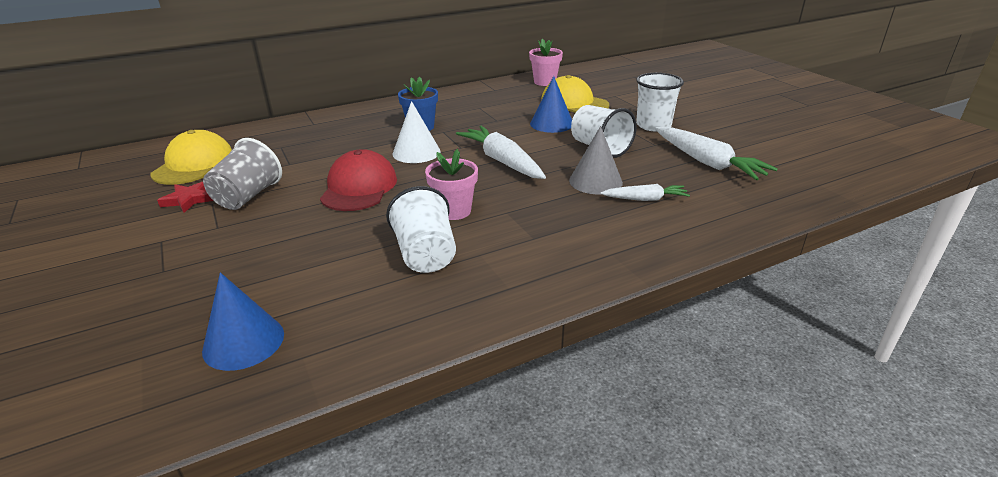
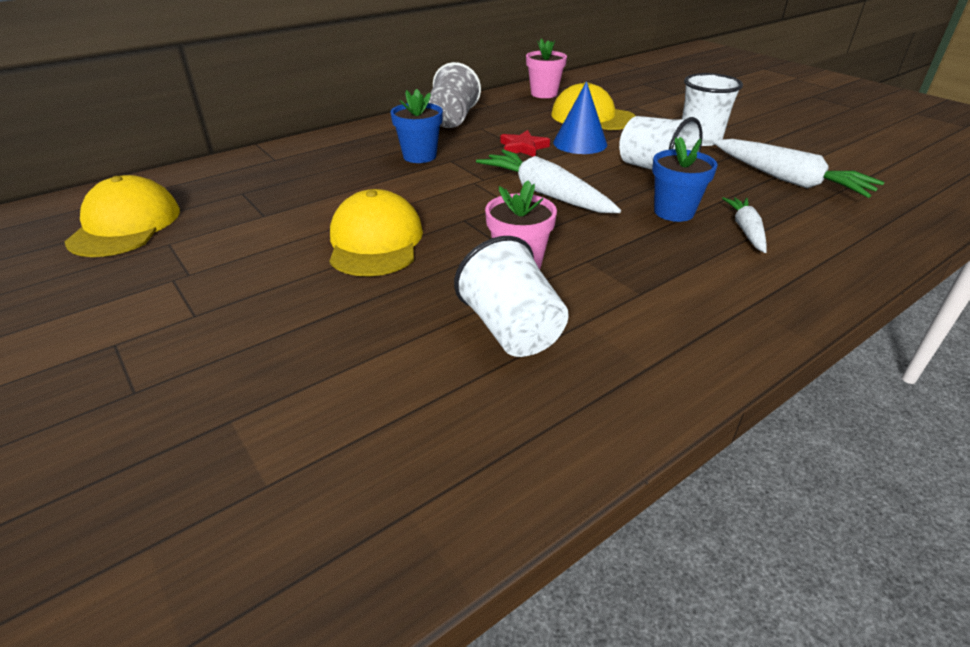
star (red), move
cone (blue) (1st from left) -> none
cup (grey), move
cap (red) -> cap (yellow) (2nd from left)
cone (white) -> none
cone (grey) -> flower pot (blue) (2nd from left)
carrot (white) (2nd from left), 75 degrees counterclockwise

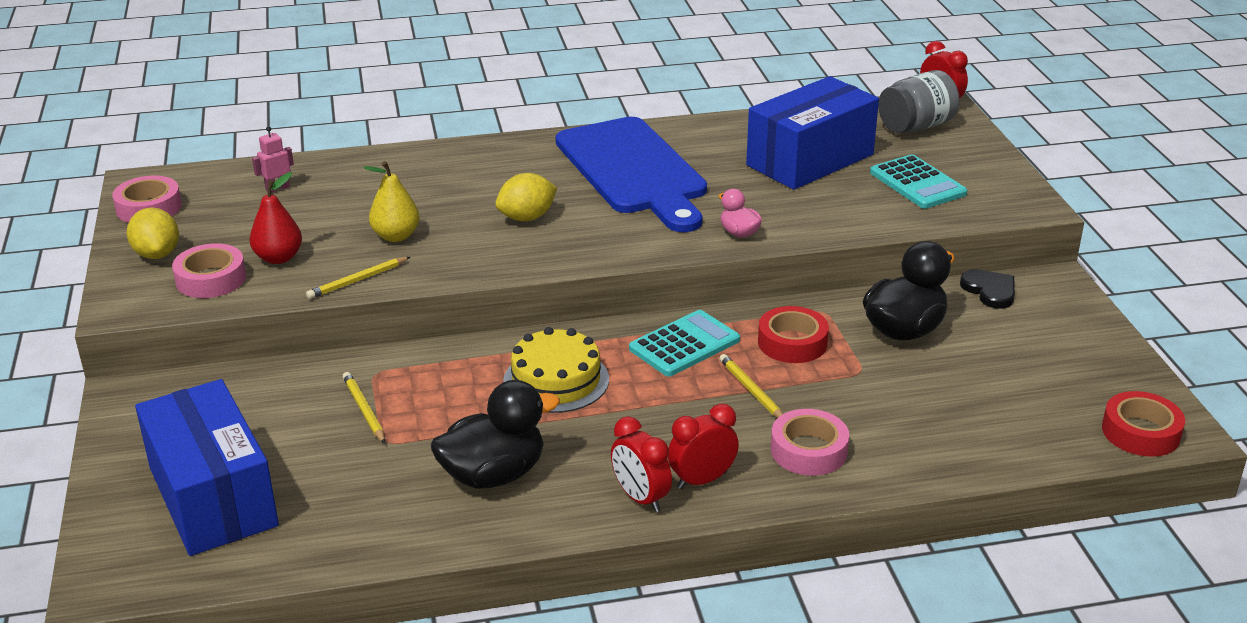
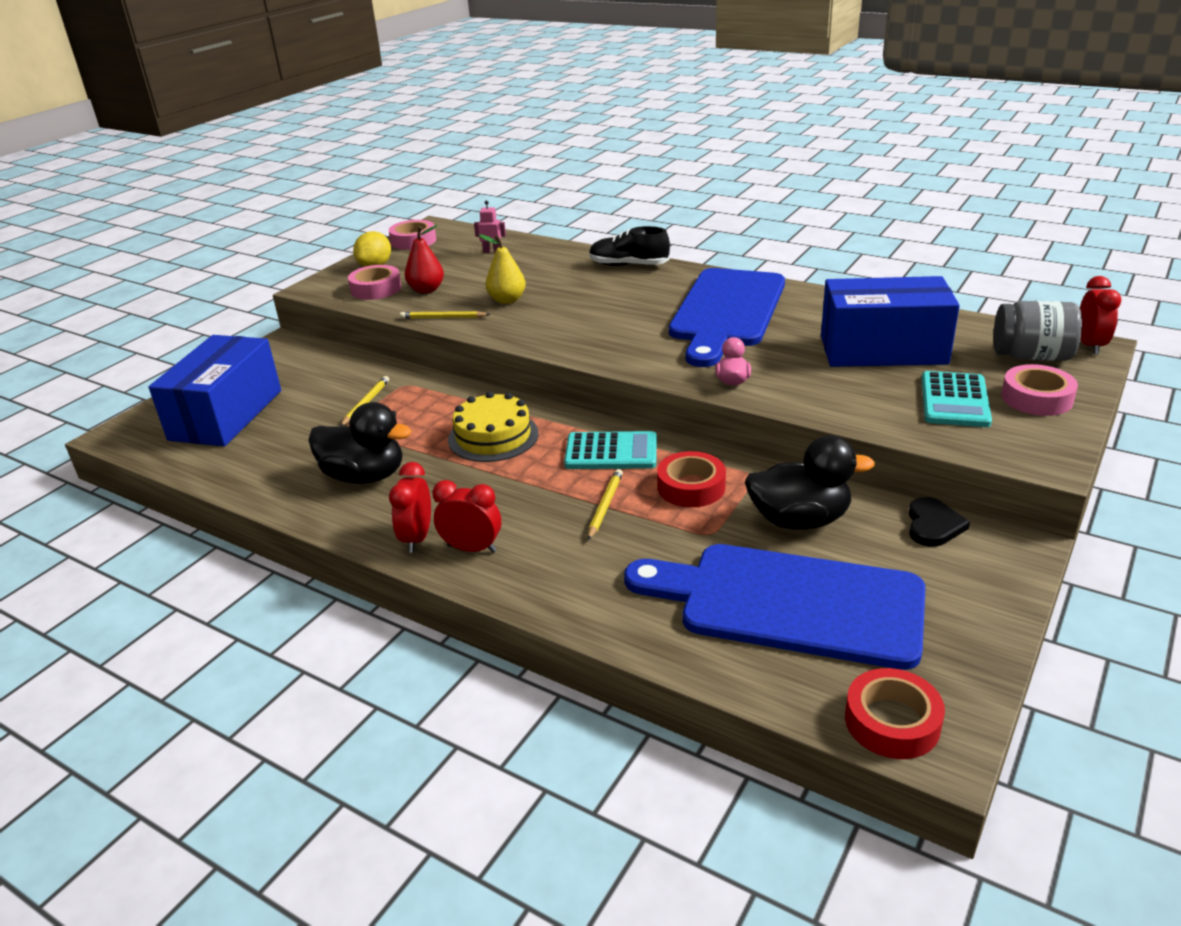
lemon (yellow) (2nd from left) -> none
tape (pink) (3rd from left), move
none -> shoe (black)
none -> cutting board (blue) (2nd from left)

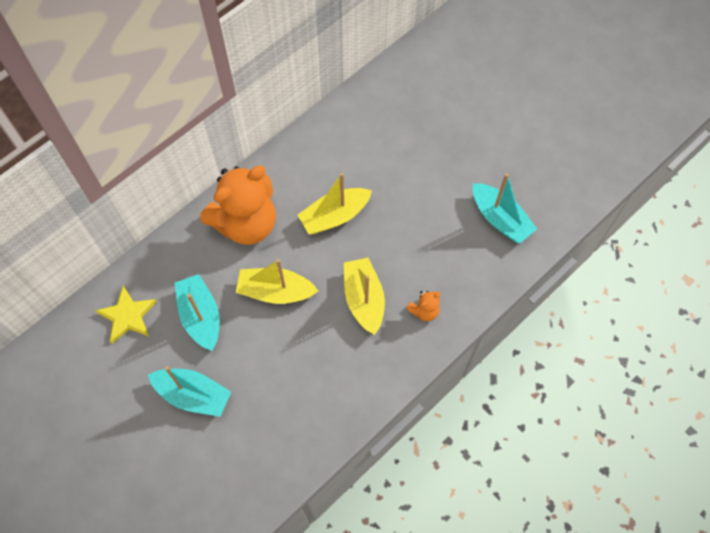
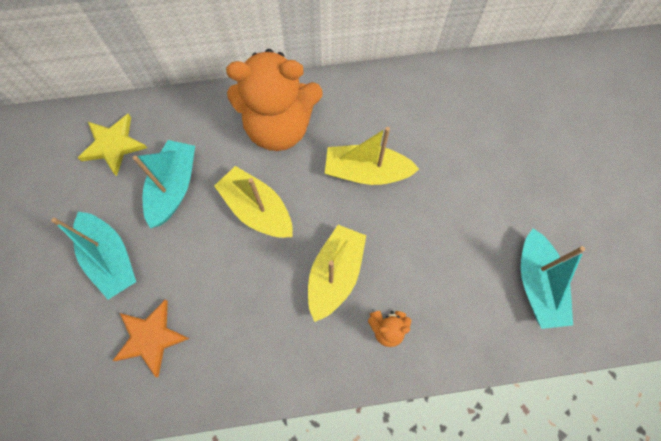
none -> star (orange)

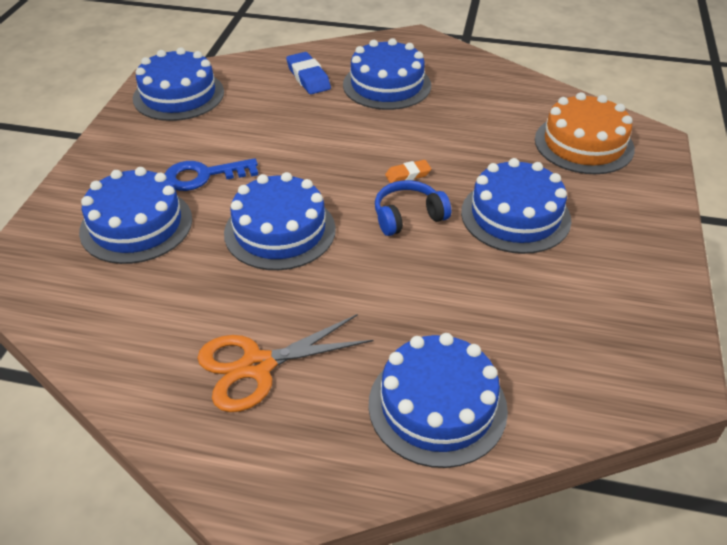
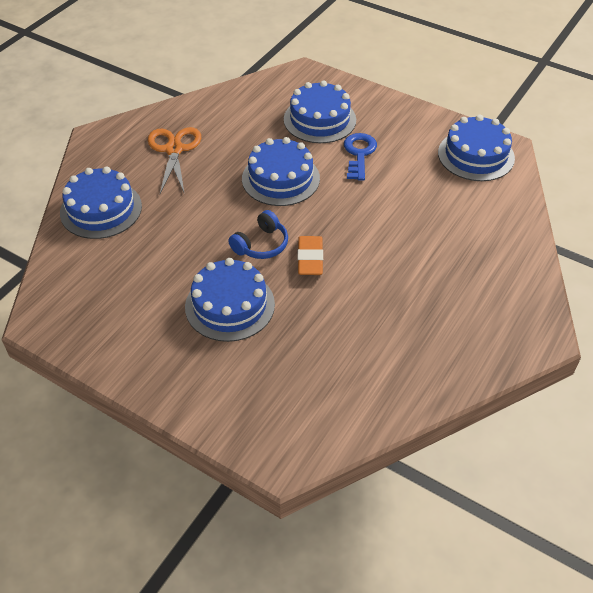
eraser (blue) -> none
cake (blue) (4th from left) -> none
headphones (blue), 45 degrees clockwise
eraser (orange), x1.62
cake (orange) -> none

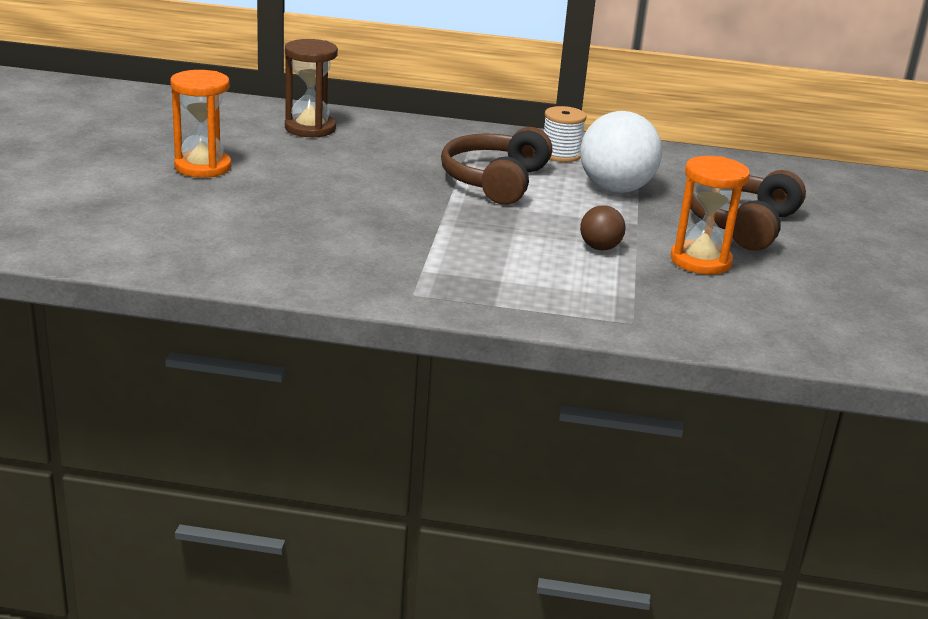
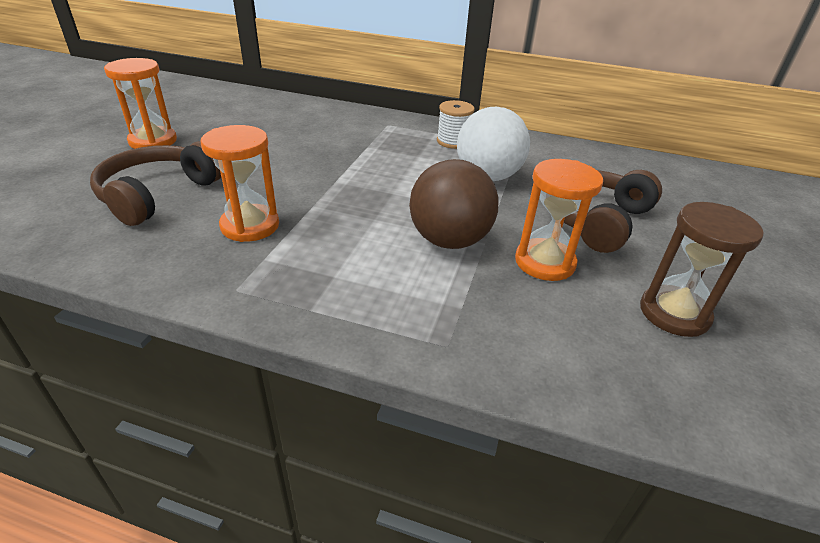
hourglass (brown), move
headphones (brown) (1st from left), move
ball (brown), x1.99
none -> hourglass (orange) (2nd from left)

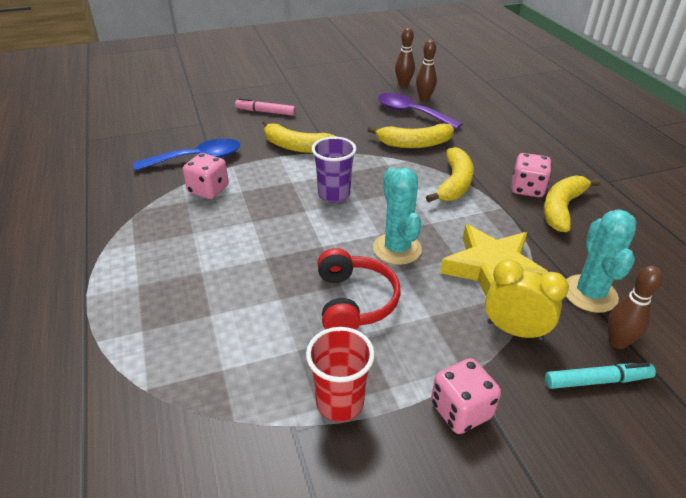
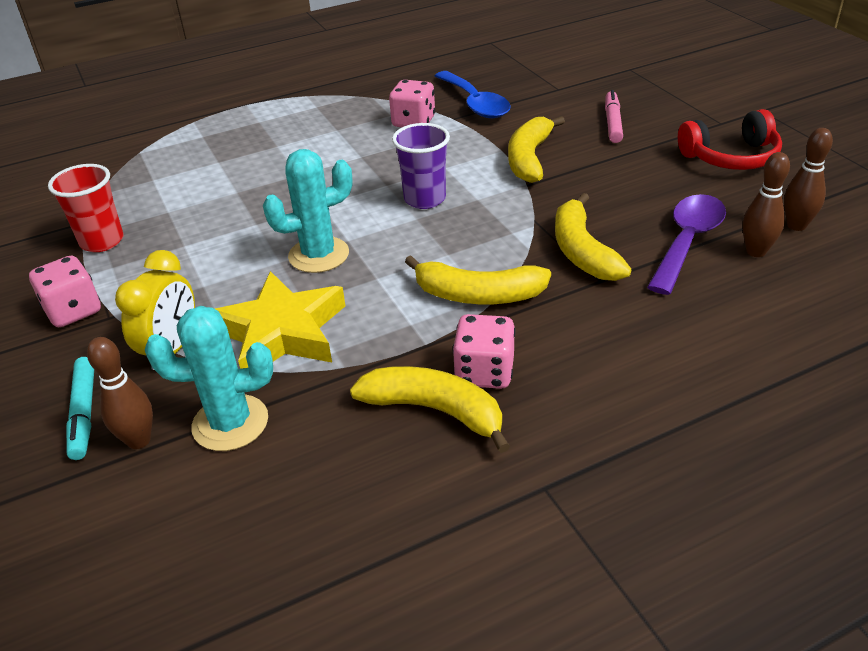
headphones (red), move

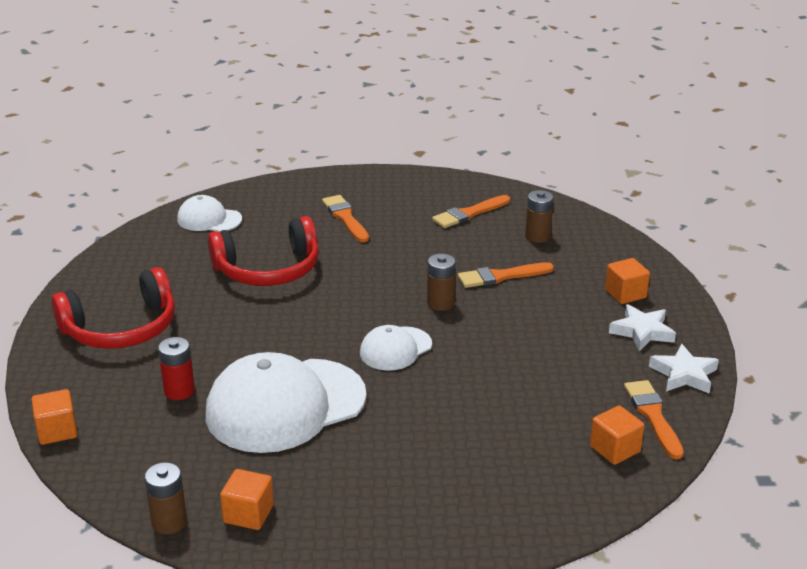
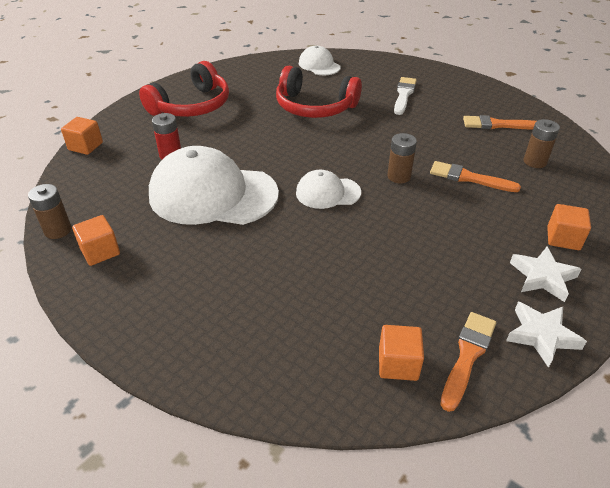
headphones (red) (1st from left), 60 degrees counterclockwise
brush (orange) (1st from left) -> brush (white)

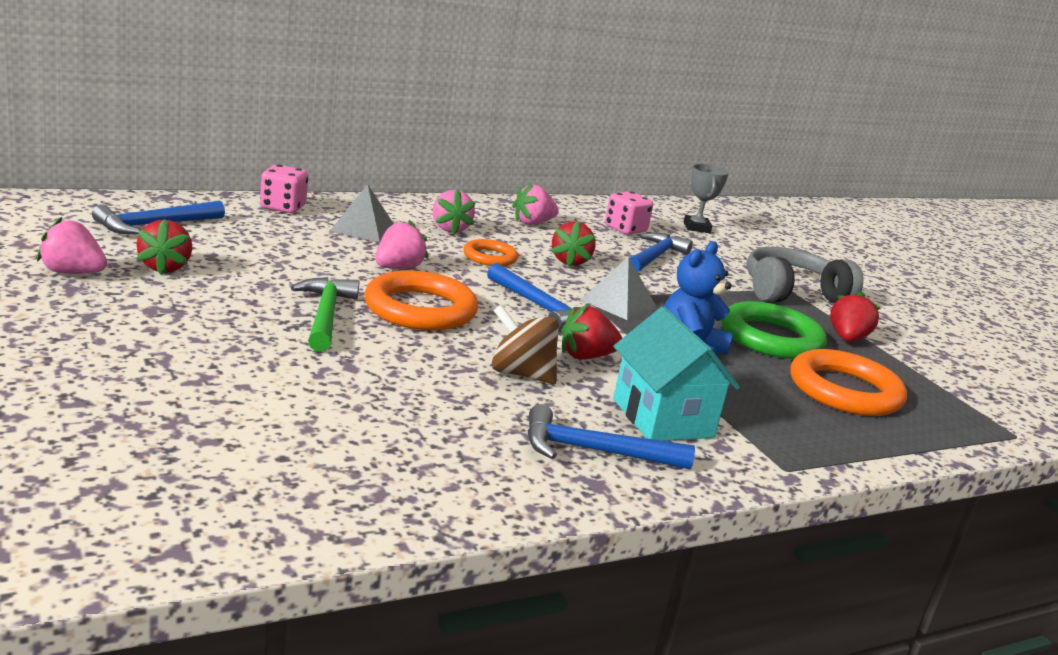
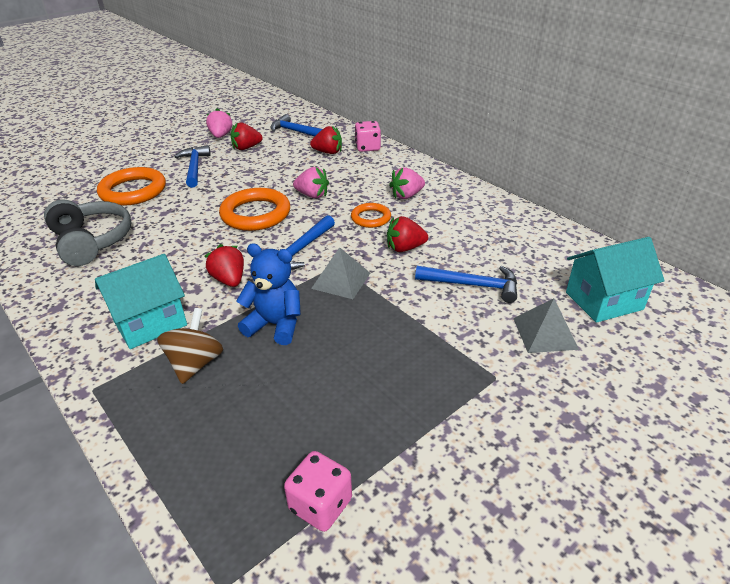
hammer (green) -> none
pyramid (grey) (1st from left in the first image) -> pyramid (grey) (2nd from left), move
spinning top (brown), move
strawberry (pink) (4th from left) -> none
hammer (blue) (3rd from left in the first image) -> hammer (blue) (1st from left), move
dice (pink) (2nd from left in the first image) -> dice (pink) (1st from left), move
trophy (grey) -> house (turquoise) (2nd from left)
ring (green) -> none
headphones (grey), move
ring (orange) (3rd from left in the first image) -> ring (orange) (1st from left), move
strawberry (red) (4th from left in the first image) -> strawberry (red) (3rd from left), move

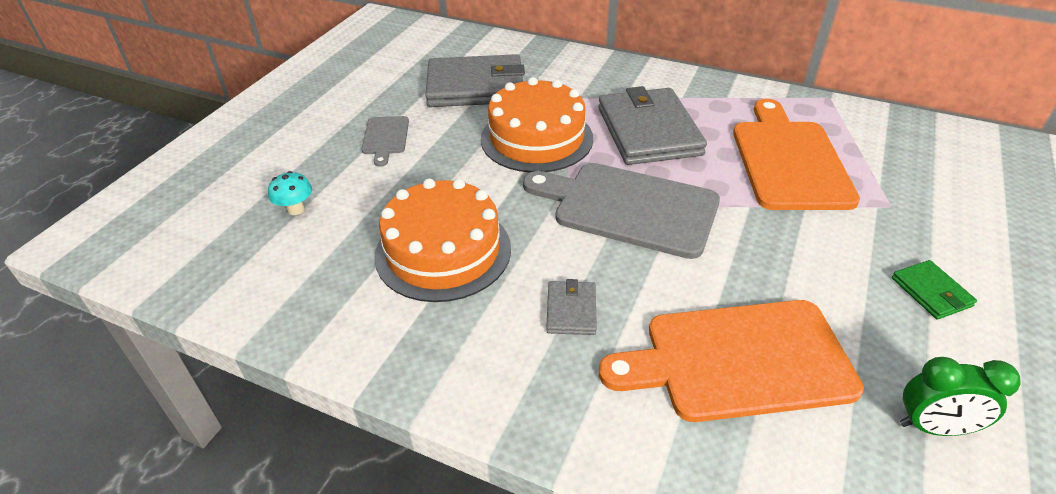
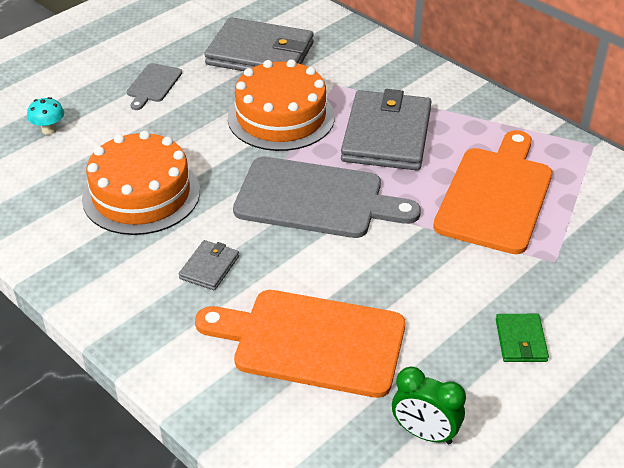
cutting board (grey) (2nd from left), 150 degrees clockwise

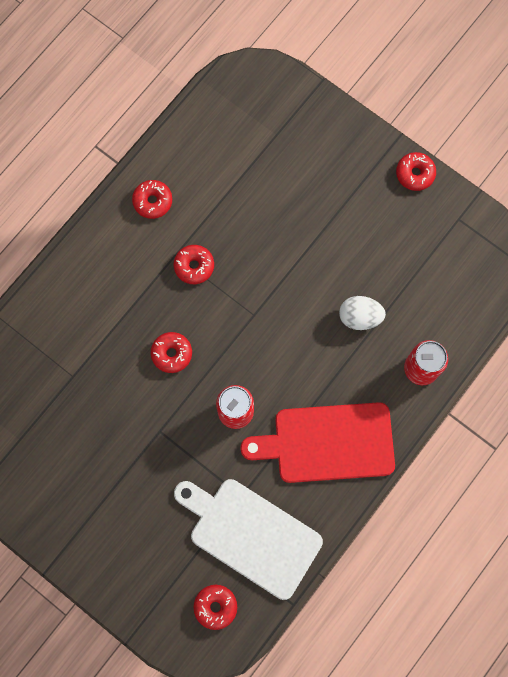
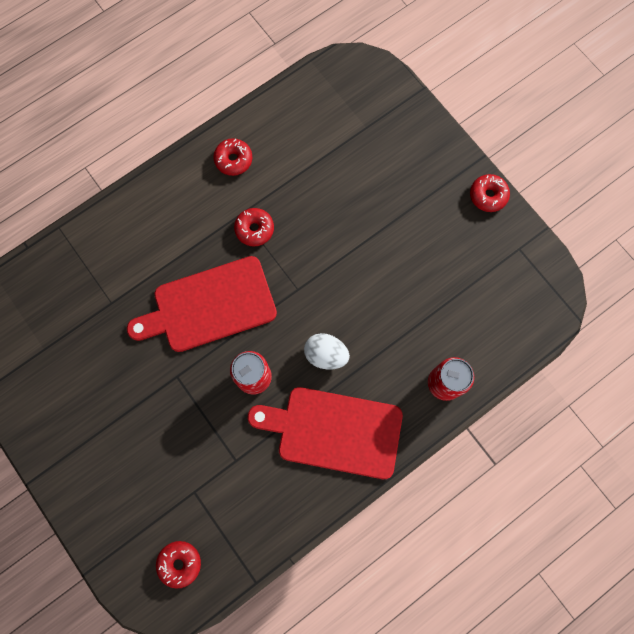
donut (red) (2nd from left) -> cutting board (red) (1st from left)
cutting board (white) -> none
egg (white), move

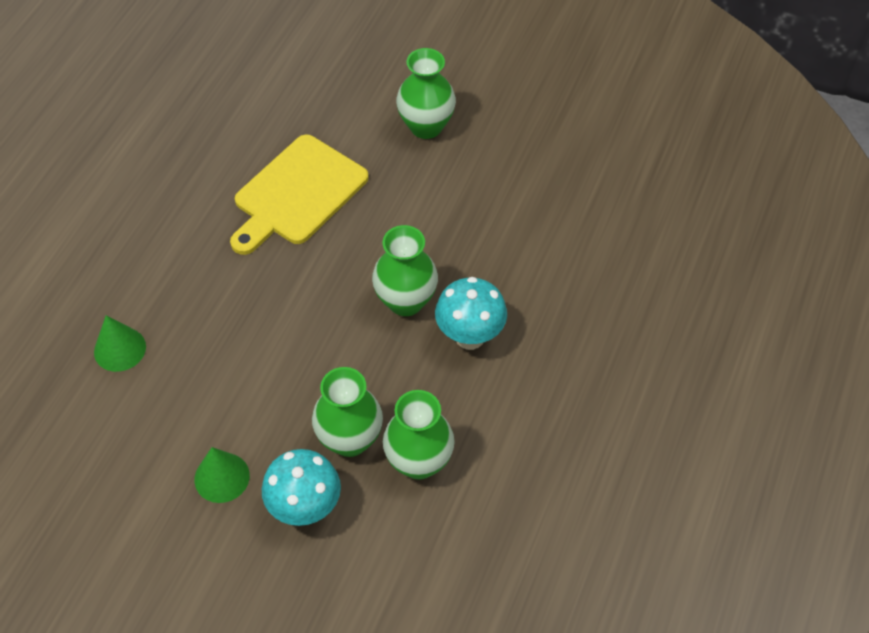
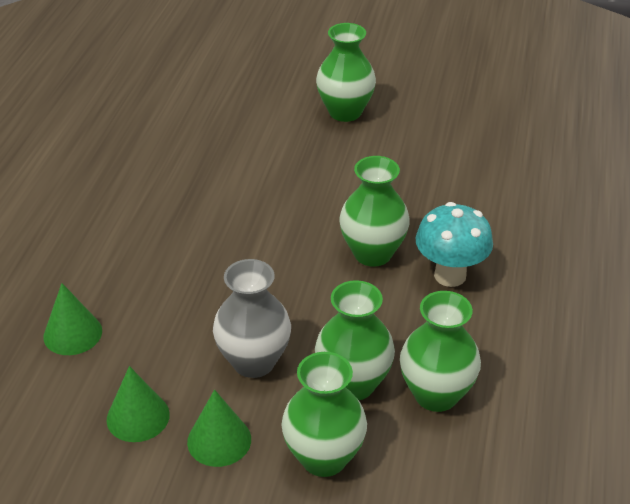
cutting board (yellow) -> none
mushroom (turquoise) (1st from left) -> vase (green) (1st from left)
none -> cone (green) (2nd from left)
none -> vase (grey)

